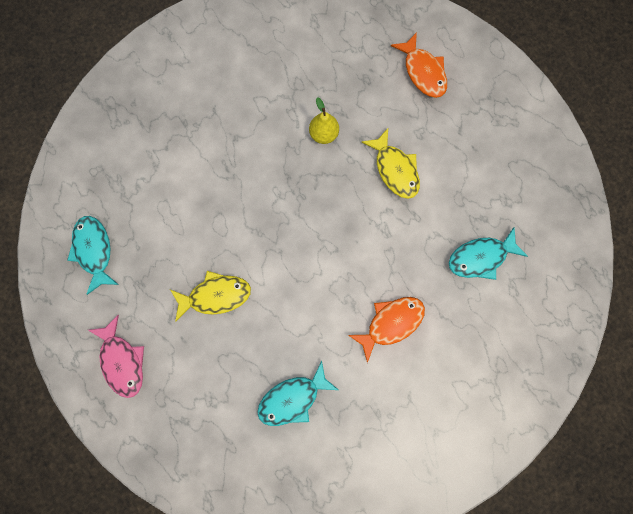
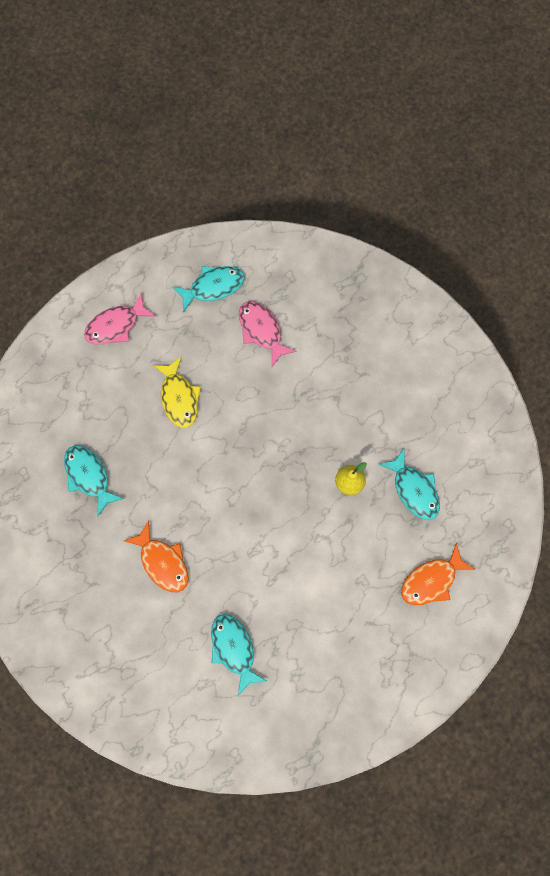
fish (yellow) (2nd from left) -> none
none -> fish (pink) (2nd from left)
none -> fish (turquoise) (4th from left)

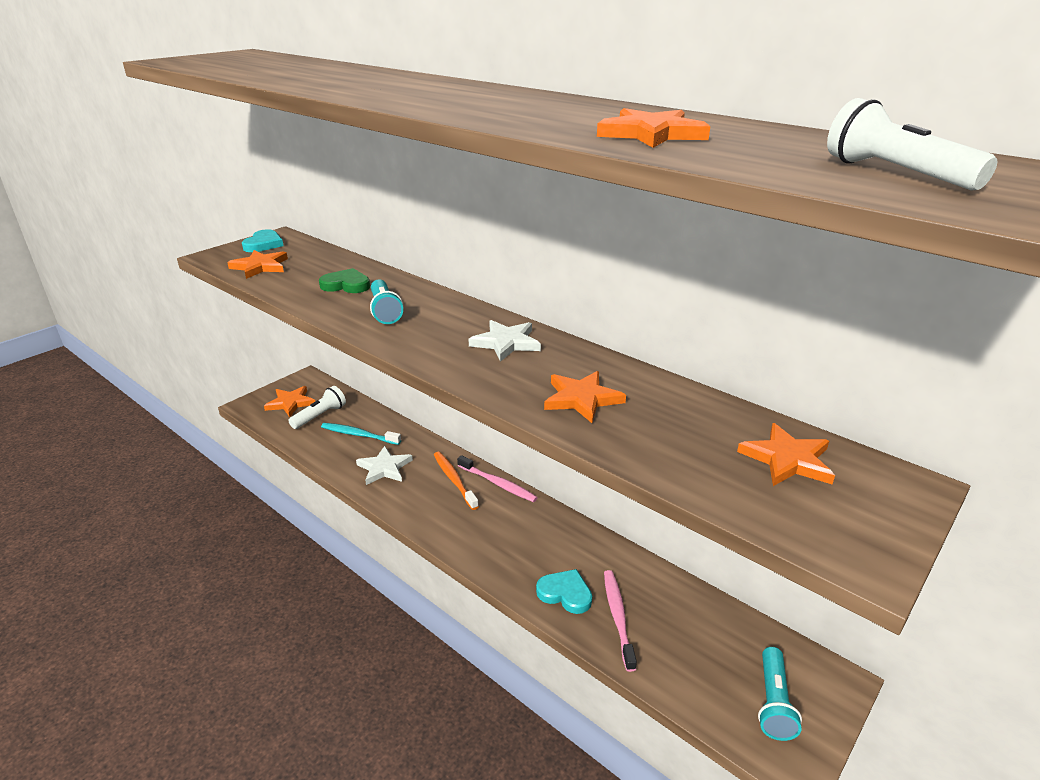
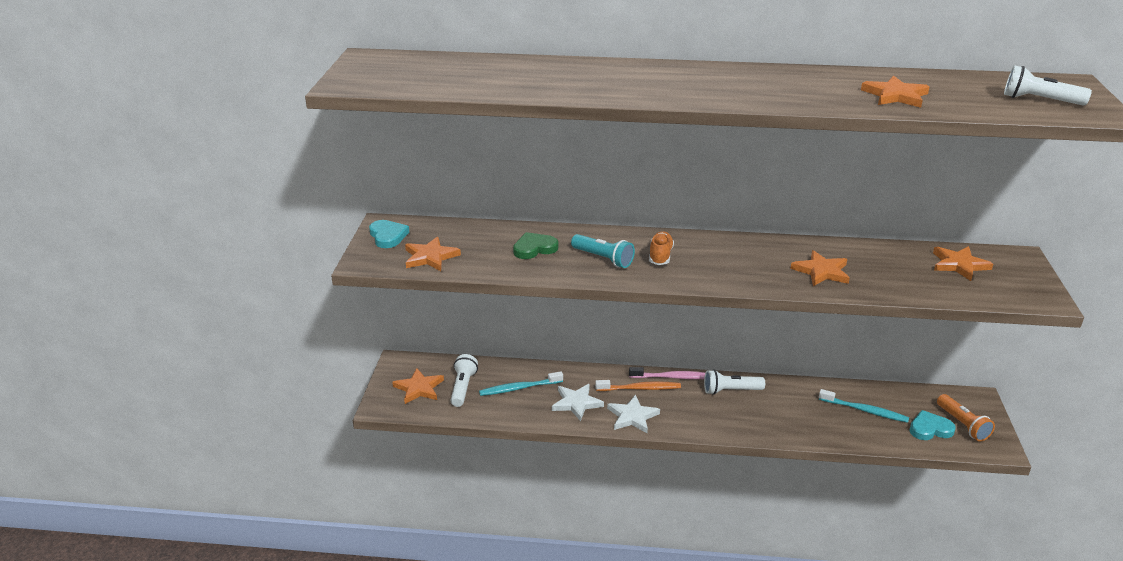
toothbrush (orange), 150 degrees clockwise
star (white) (2nd from left), move
heart (turquoise) (2nd from left), move
toothbrush (pink) (2nd from left) -> none
flashlight (turquoise) (2nd from left) -> flashlight (orange)
none -> shoe (orange)
none -> flashlight (white) (2nd from left)
none -> toothbrush (turquoise) (2nd from left)

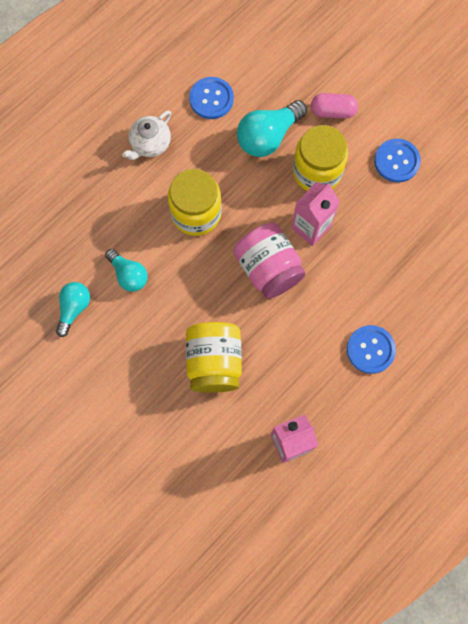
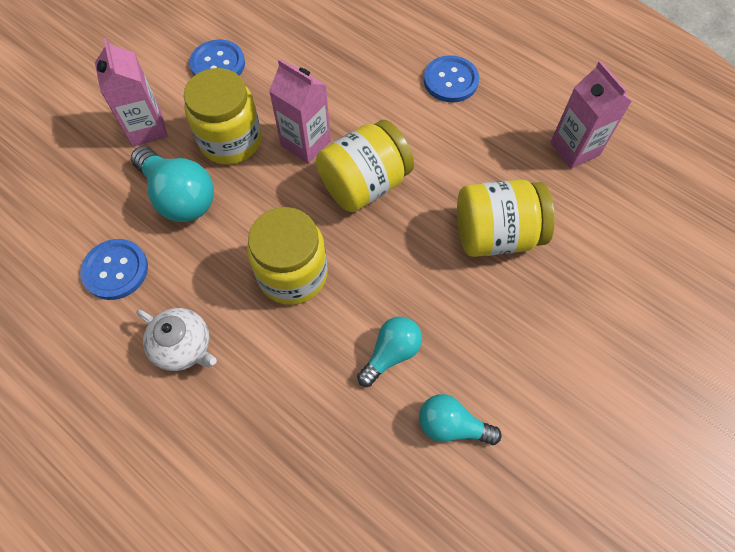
jar (pink) -> jar (yellow) (3rd from left)
capsule (pink) -> carton (pink) (1st from left)

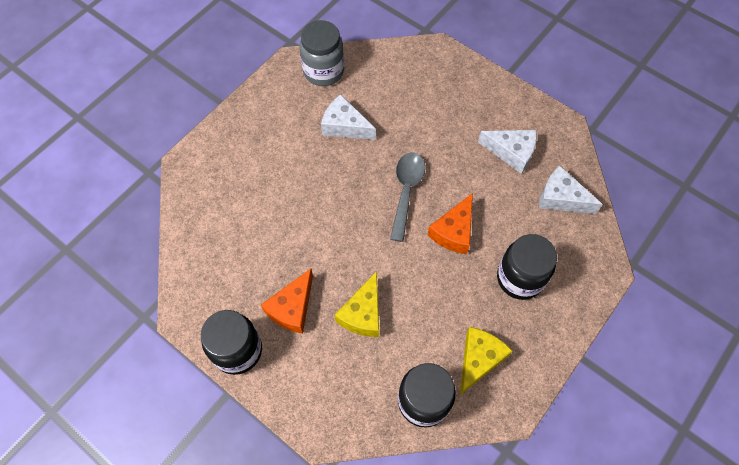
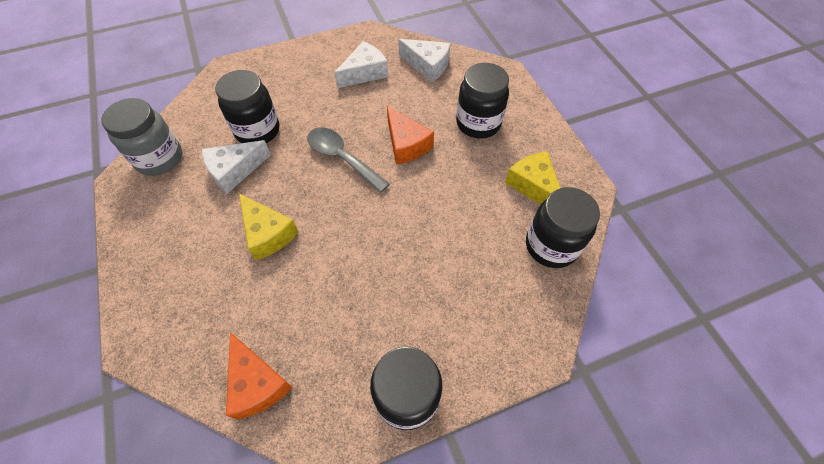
cheese (orange) (1st from left), move
cheese (yellow) (1st from left), move
cheese (white) (3rd from left), 120 degrees counterclockwise
none -> jar (black) (1st from left)

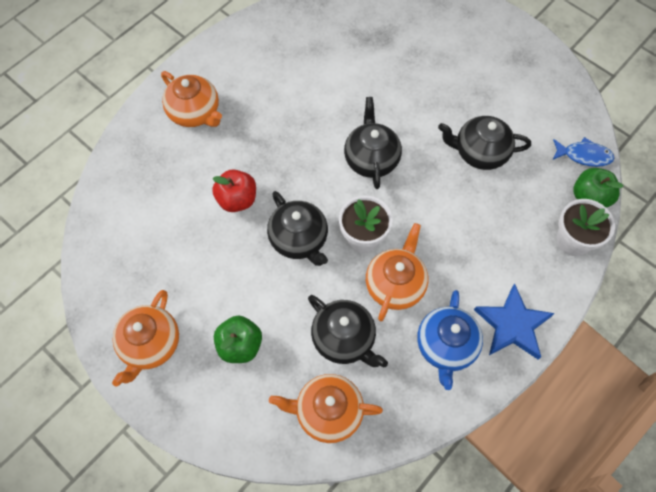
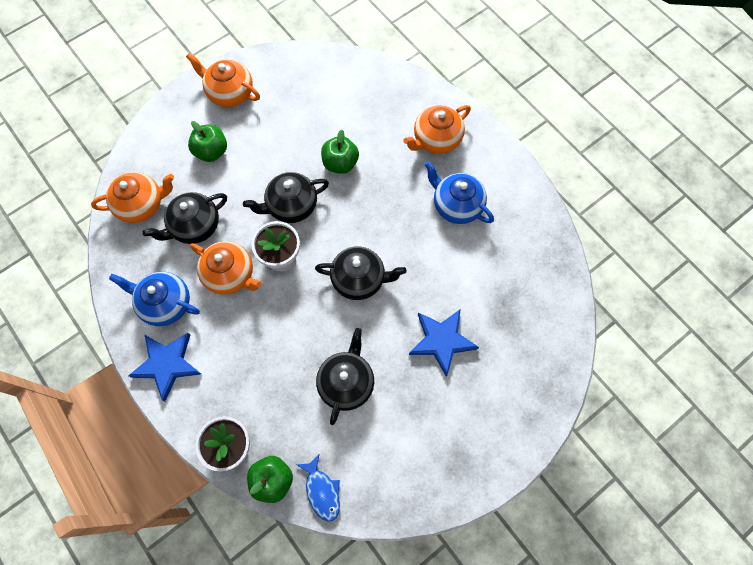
apple (red) -> apple (green) (3rd from left)
teapot (orange) (3rd from left in the first image) -> teapot (orange) (1st from left), 60 degrees clockwise
fish (blue), 45 degrees counterclockwise
none -> star (blue) (2nd from left)
none -> teapot (blue) (2nd from left)

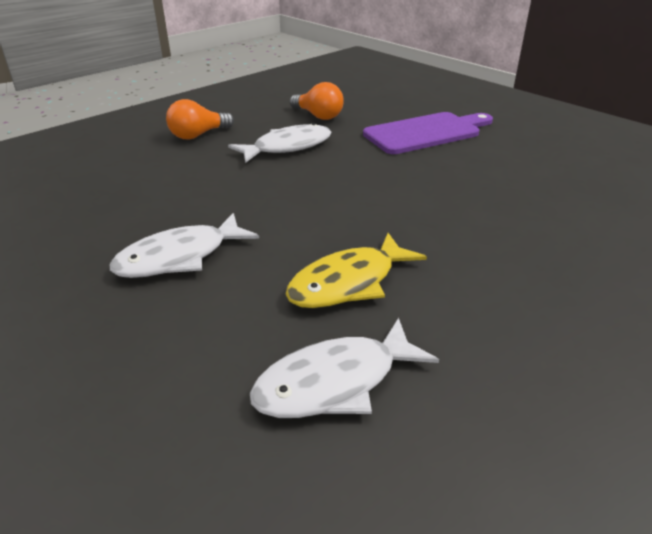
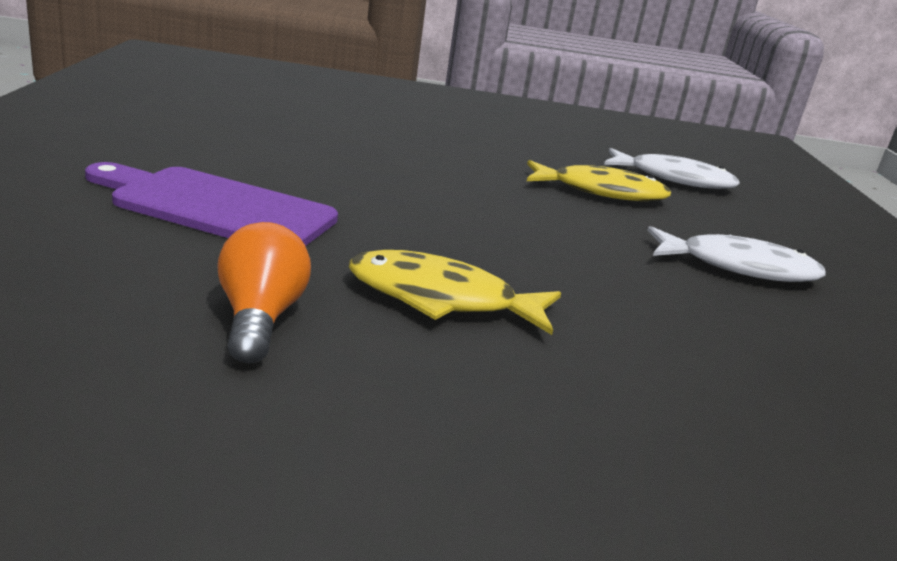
light bulb (orange) (1st from left) -> none
fish (white) (2nd from left) -> fish (yellow) (1st from left)

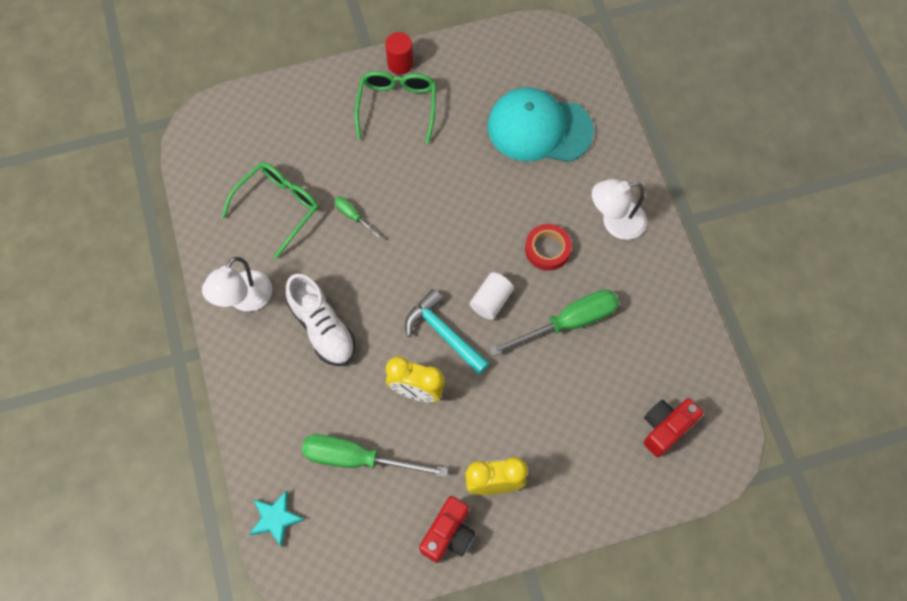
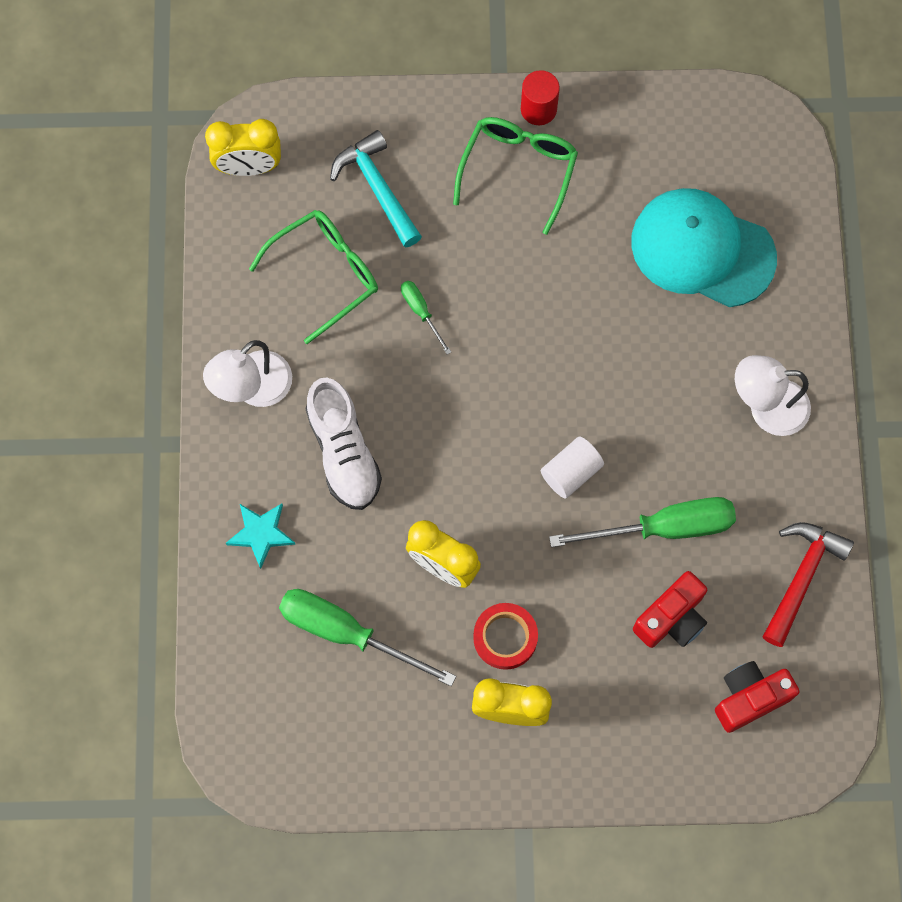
star (turquoise), move
hammer (turquoise), move
camera (red) (1st from left), move
tape (red), move
none -> clock (yellow) (1st from left)
none -> hammer (red)

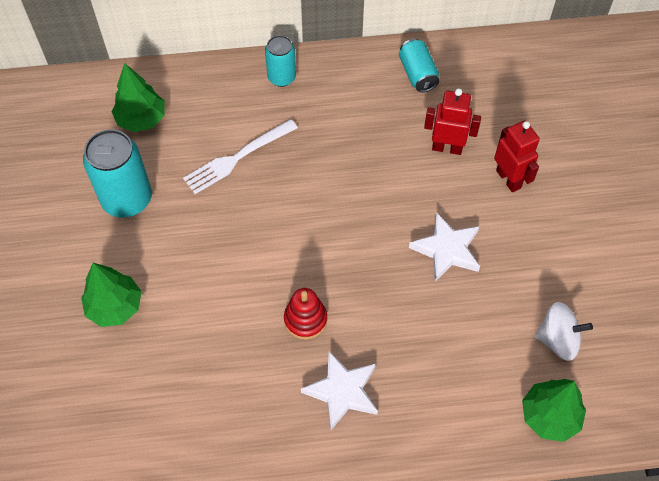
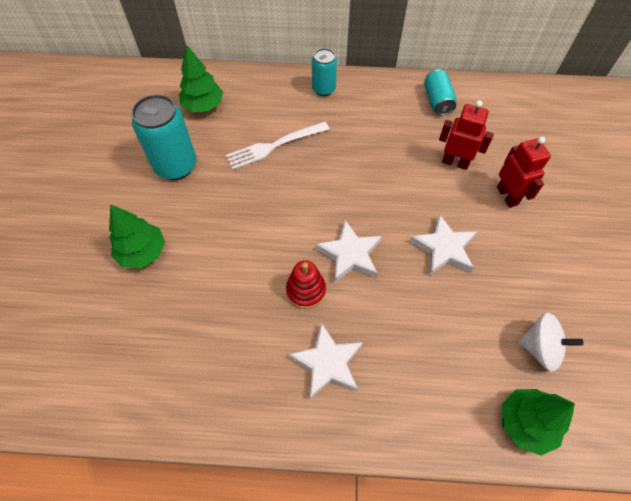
none -> star (white) (2nd from left)

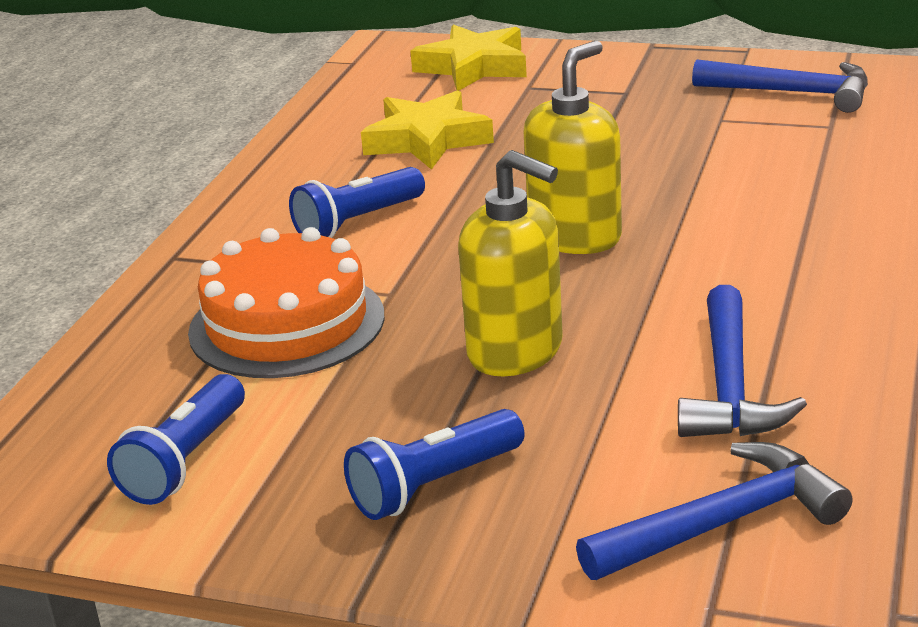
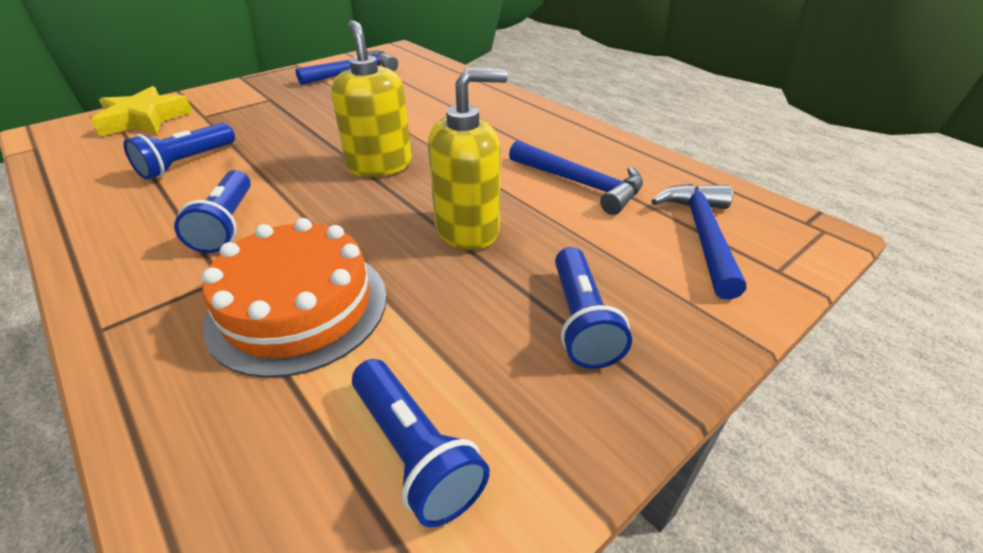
star (yellow) (1st from left) -> flashlight (blue) (1st from left)

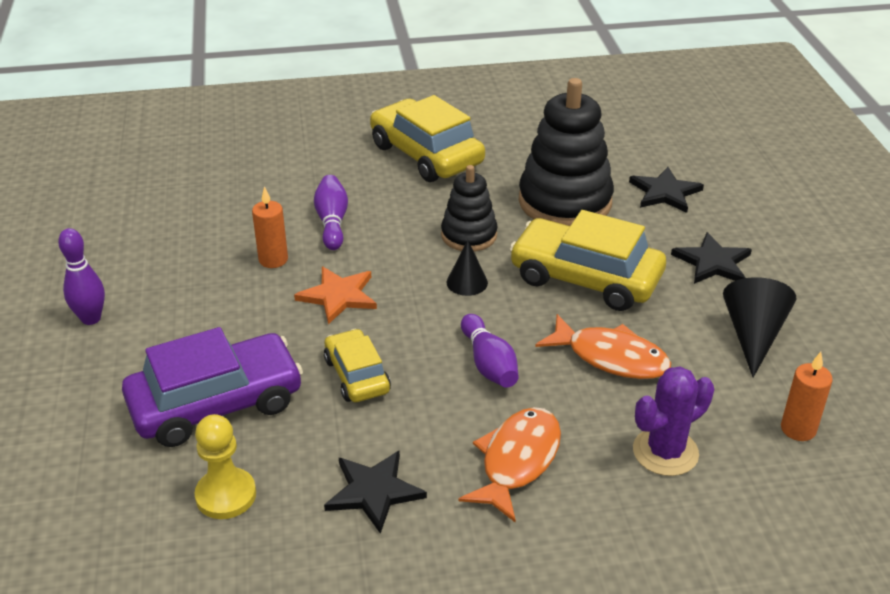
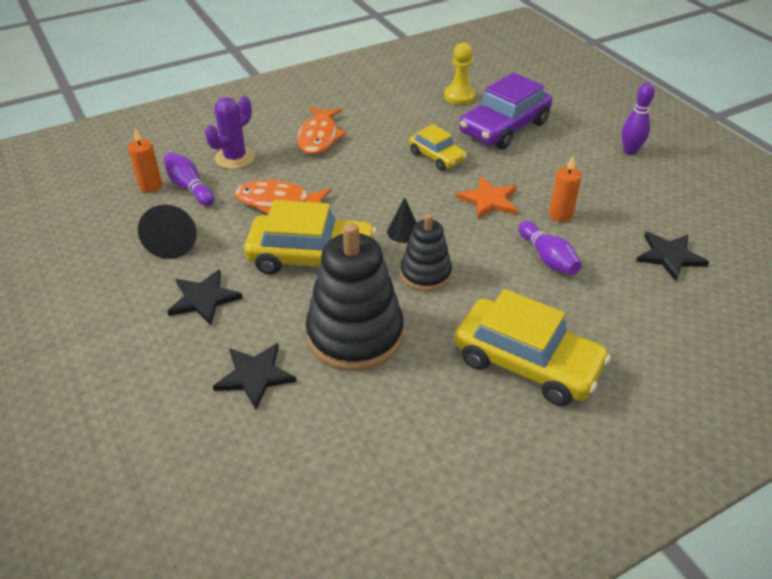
star (black) (1st from left in the first image) -> star (black) (3rd from left), move
bowling pin (purple) (3rd from left in the first image) -> bowling pin (purple) (1st from left), move

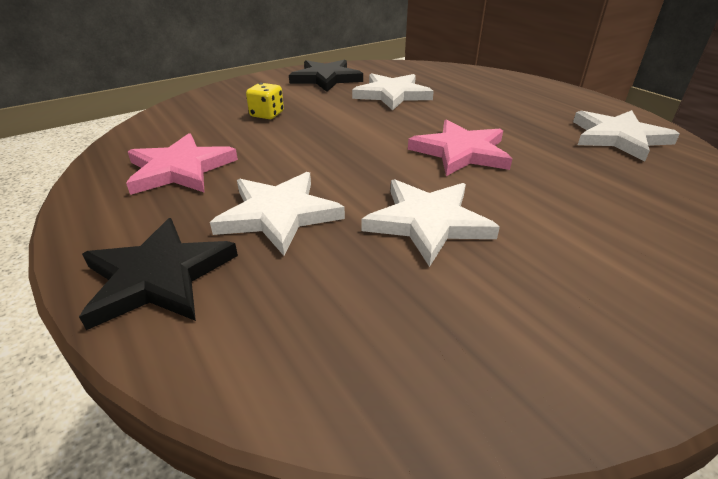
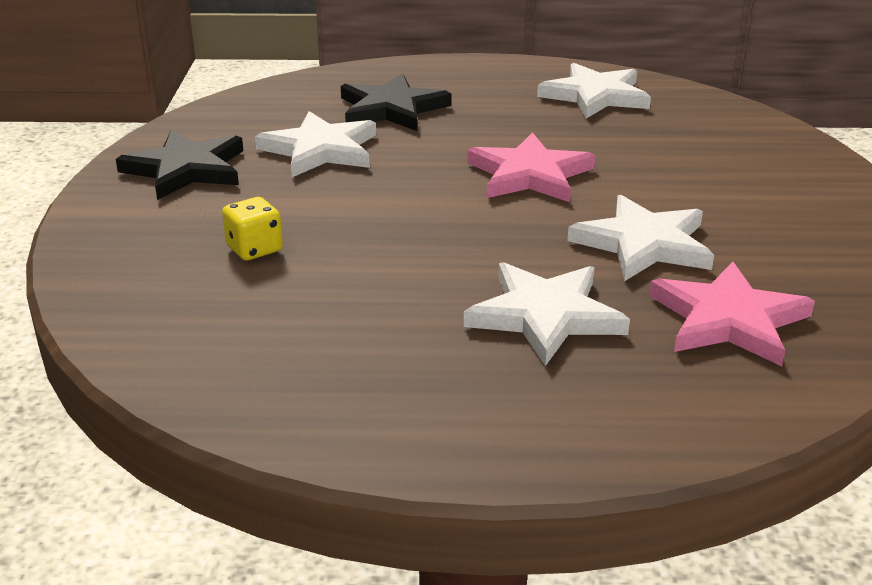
star (black) (1st from left in the first image) -> star (black) (2nd from left), move
star (pink) (1st from left in the first image) -> star (pink) (2nd from left), move

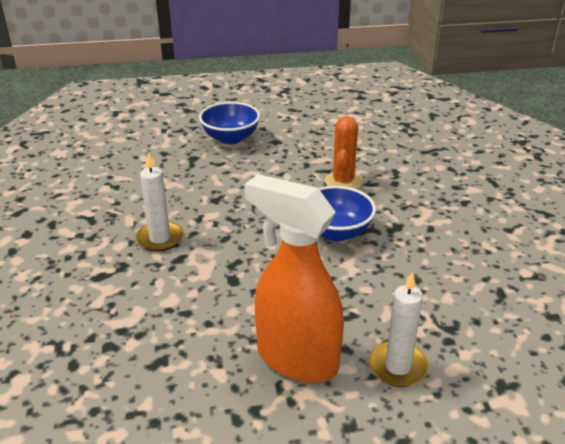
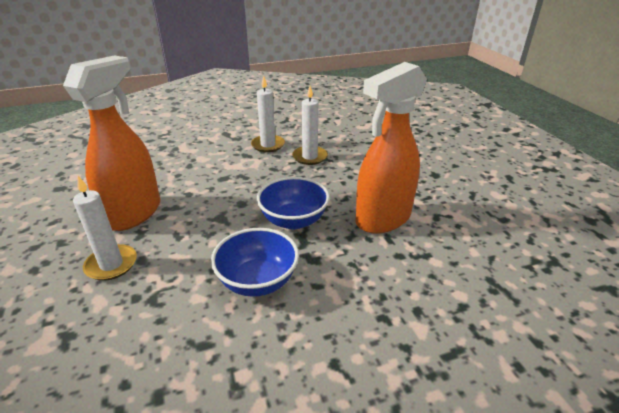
bowl (blue) (1st from left), move
cactus (orange) -> spray bottle (orange) (2nd from left)
none -> candle (white) (3rd from left)

